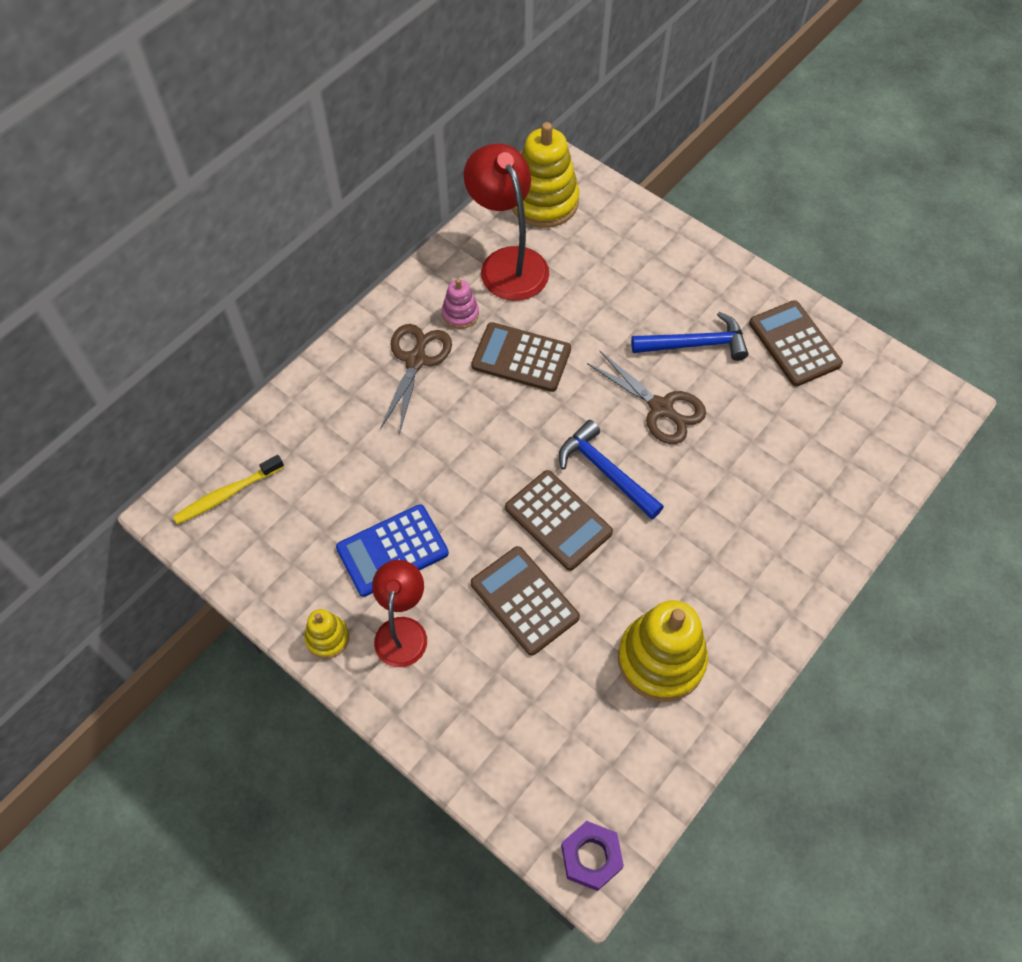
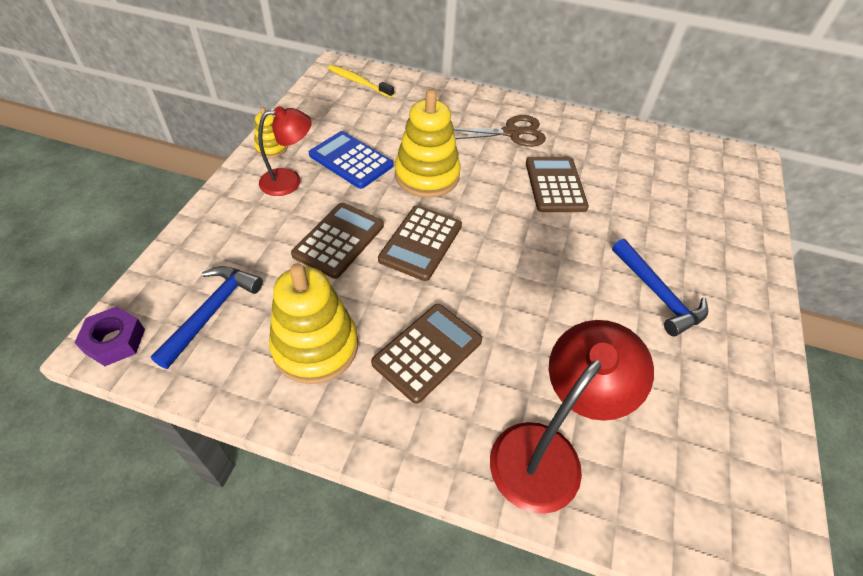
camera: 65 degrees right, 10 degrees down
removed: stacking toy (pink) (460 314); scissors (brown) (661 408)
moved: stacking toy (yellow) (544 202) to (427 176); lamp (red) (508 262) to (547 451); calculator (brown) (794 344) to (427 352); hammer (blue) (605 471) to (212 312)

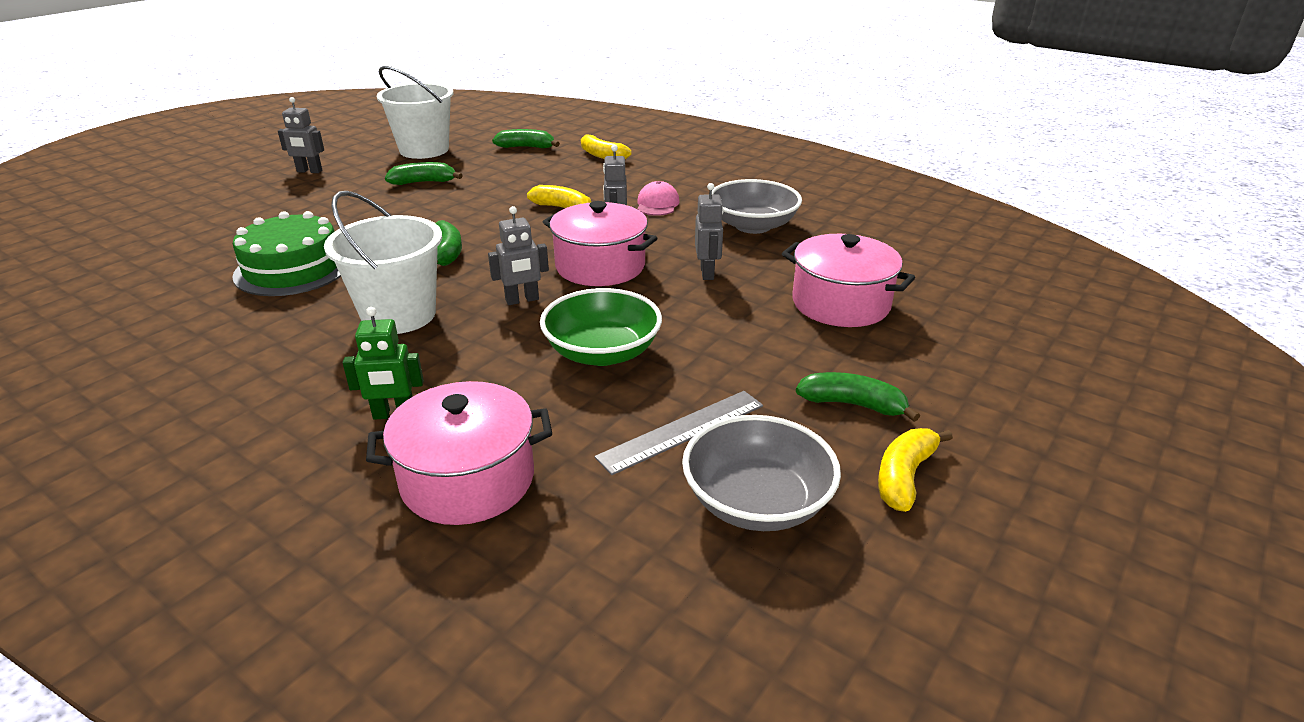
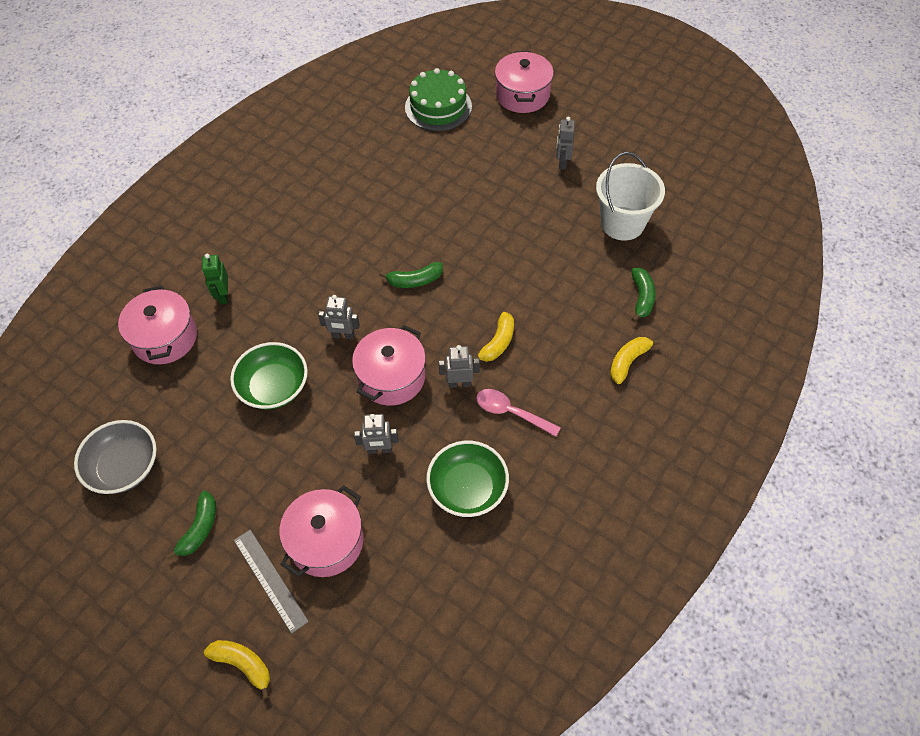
camera: 90 degrees right, 25 degrees up
removed: banana (green) (423 182); bucket (white) (399 315)
added: pot (pink) (522 95)
moved: cake (green) (293 269) to (438 107); ruler (grey) (682 431) to (270 580); banana (yellow) (904 476) to (243 664)
replaced: cap (pink) (657 204) to spoon (pink) (511 412)
recoloured: bowl (grey) (753 225) to bowl (green) (467 488)
turned: robot (grey) (522 300) = (343 335) 60 degrees counterclockwise

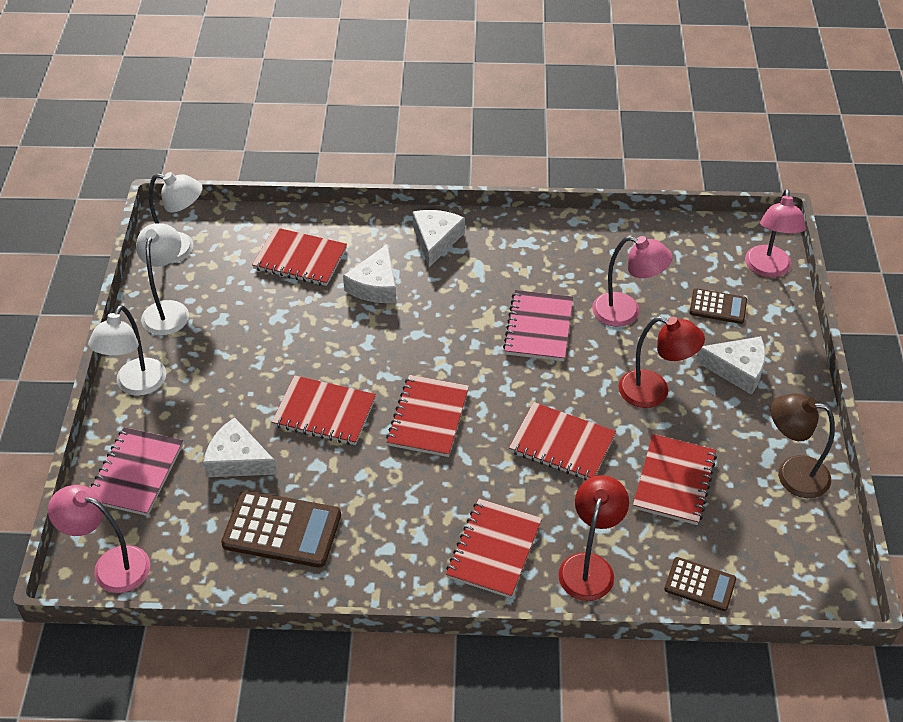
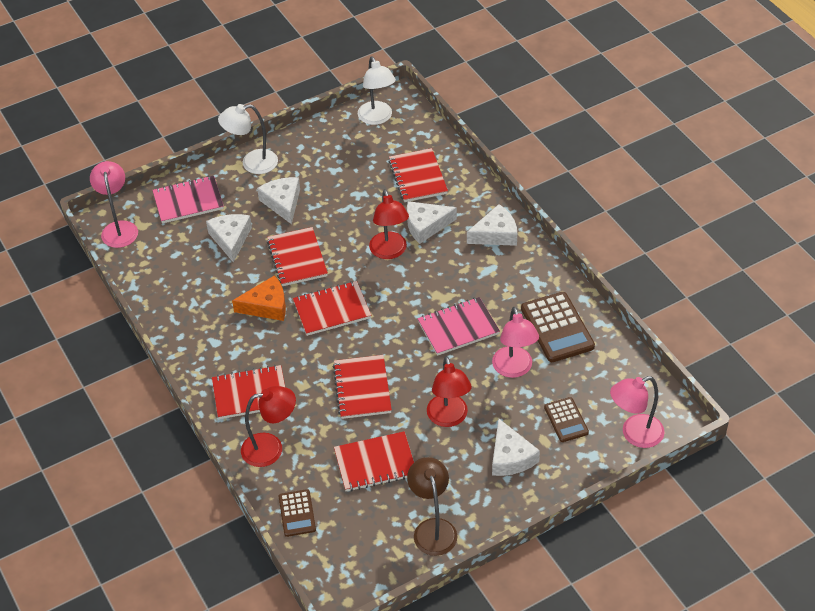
camera: 60 degrees right, 0 degrees up
removed: lamp (white) (168 310)
added: cheese (white) (283 203); lamp (red) (390 252); cheese (orange) (267 306)
moved: calculator (brown) (282 530) to (557 328)

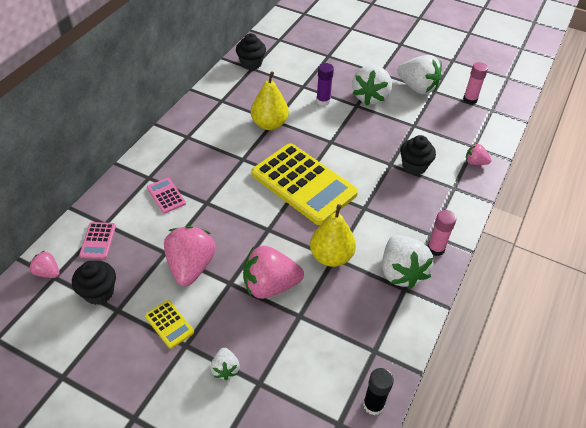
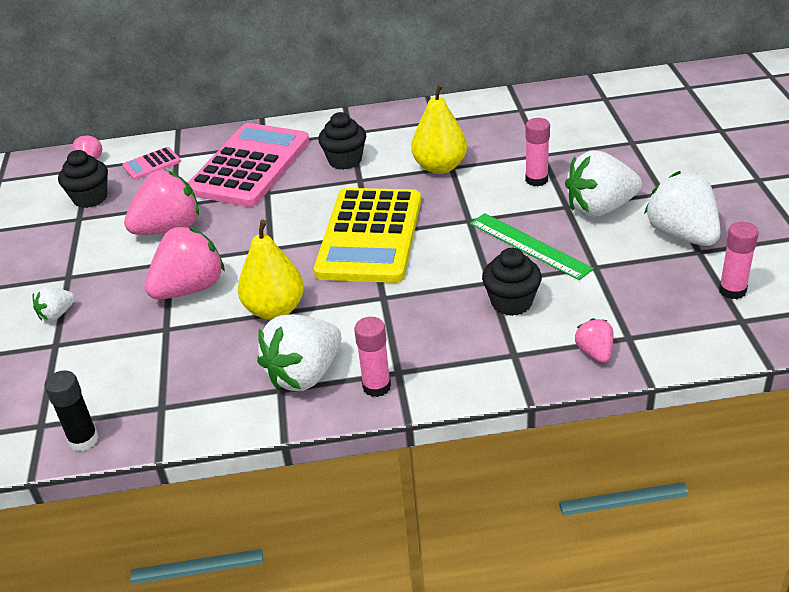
camera: 60 degrees right, 10 degrees down
removed: calculator (yellow) (169 324)
added: ruler (green) (529 245)
moved: cupcake (black) (251 63) to (345 160)
recoloured: glue stick (purple) (323 101) to glue stick (pink) (536 180)
turned: strawberry (white) (417 88) = (682 235) 150 degrees clockwise; strawberry (pink) (270 285) = (190 289) 90 degrees clockwise
resized: calculator (pink) (166 196) = (249 166) x2.42

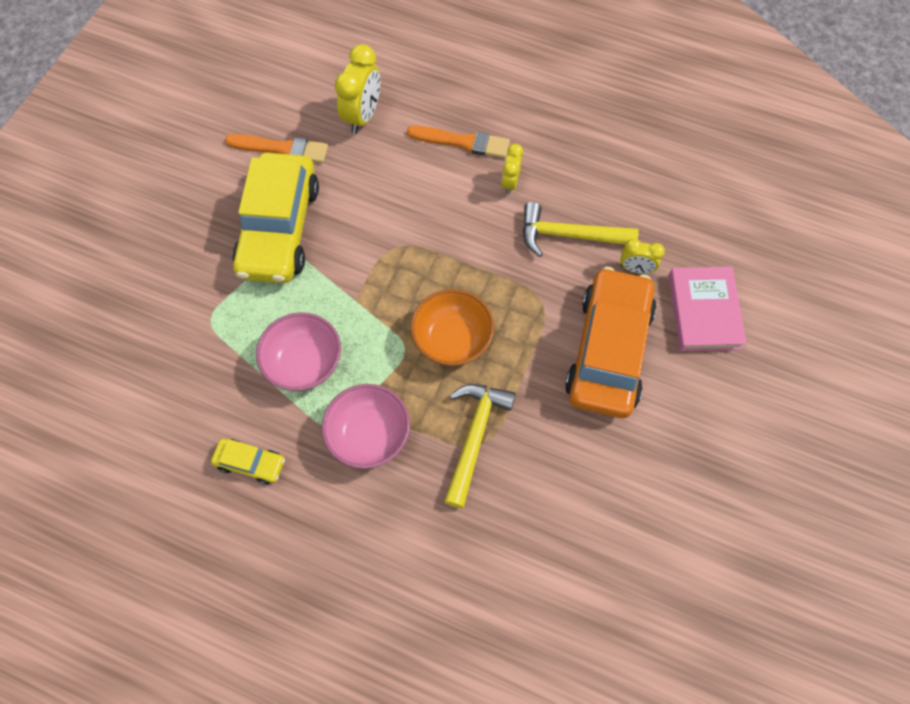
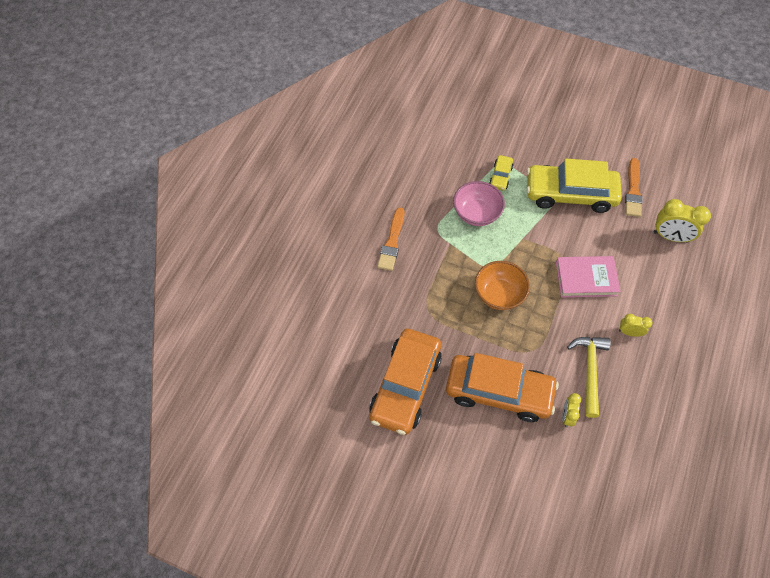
camera: 90 degrees right, 5 degrees down
removed: bowl (pink) (369 435); hammer (yellow) (475 436)
added: car (orange) (405 386)
moved: brush (orange) (462 142) to (392 242); book (pink) (704 311) to (586 279); car (yellow) (250 463) to (500 176)

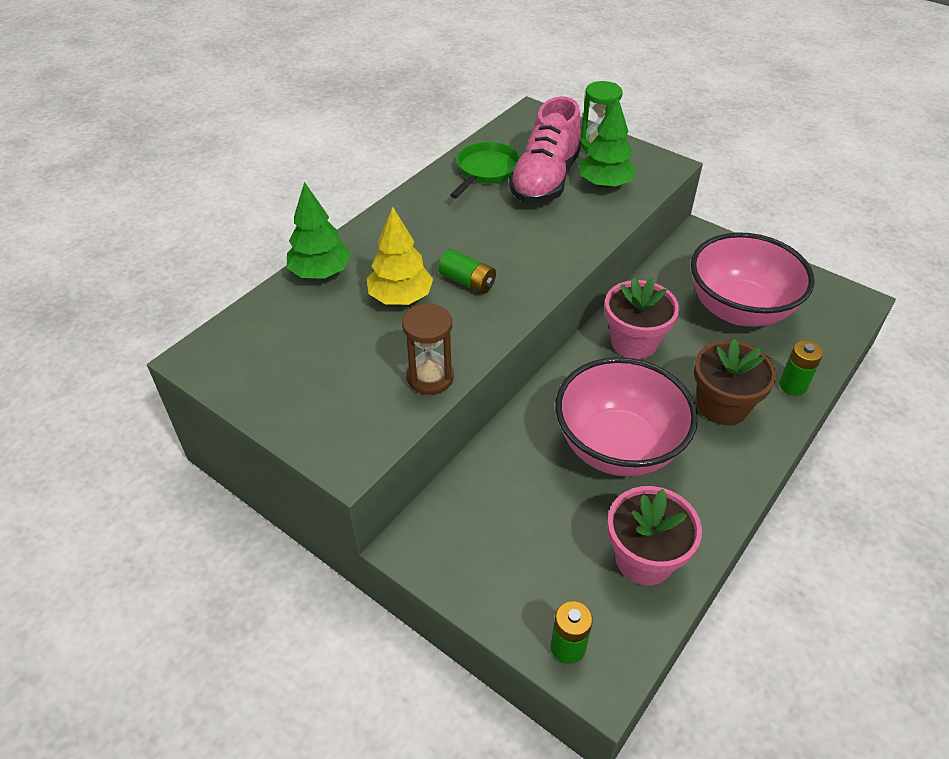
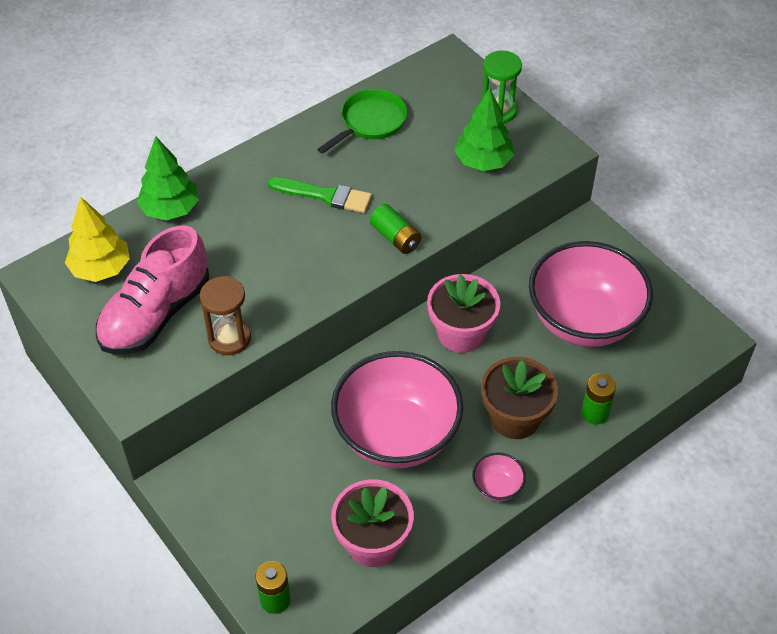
camera: 15 degrees right, 5 degrees up
added: brush (green) (325 195); bowl (pink) (497 487)
moved: shoe (pink) (545 180) to (155 314); tree (yellow) (401 298) to (101 269); battery (green) (467 282) to (395 237)

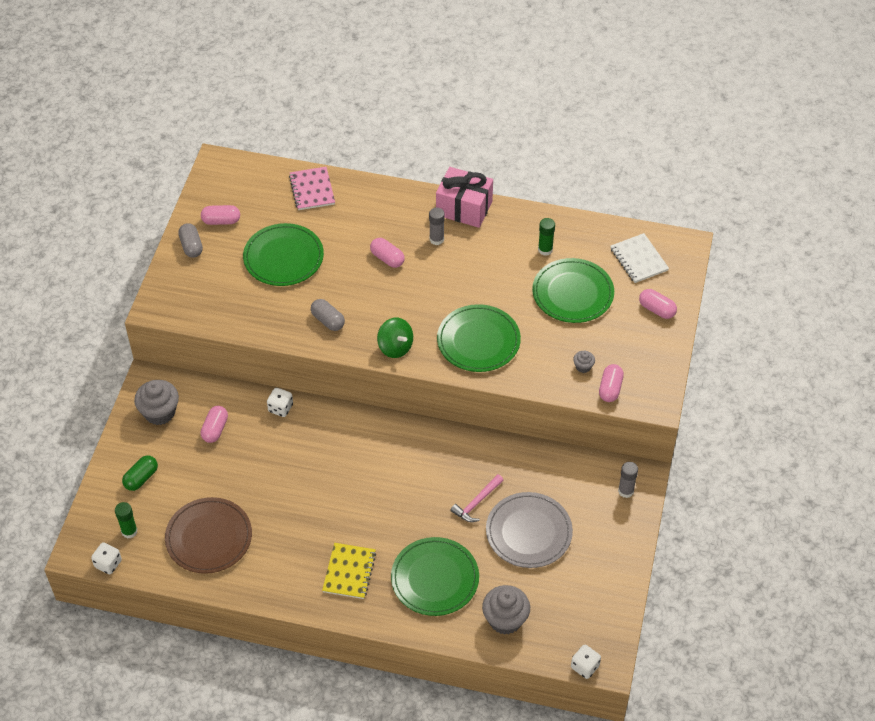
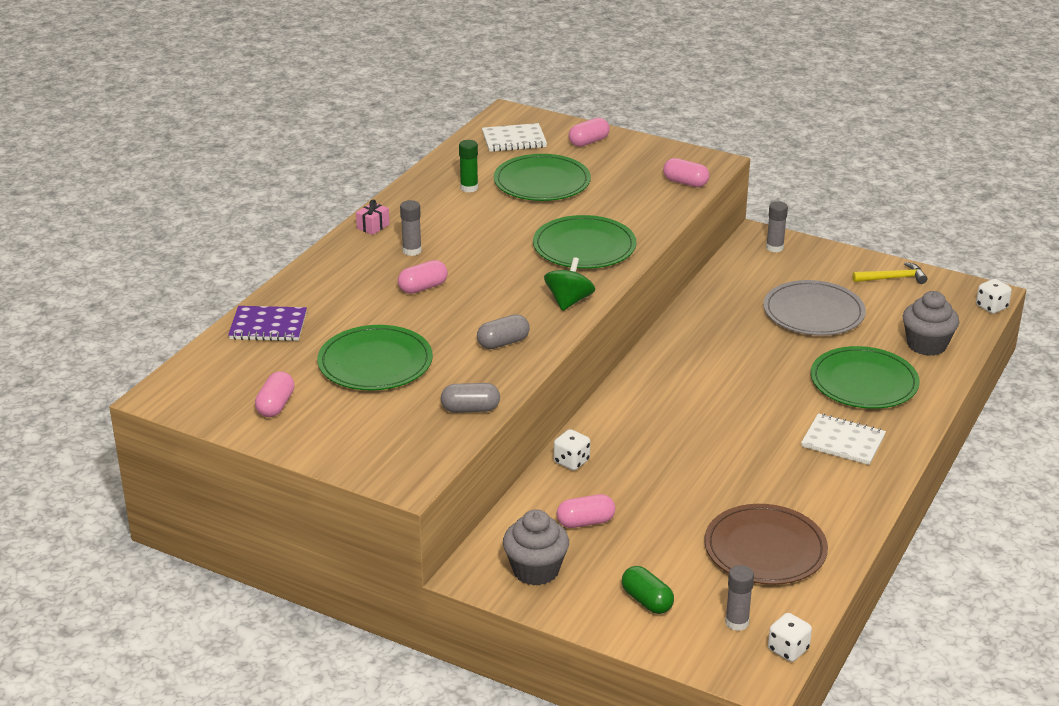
camera: 75 degrees left, 20 degrees down
removed: cupcake (grey) (583 367); hammer (pink) (477 503)
added: hammer (yellow) (892 278)
moved: capsule (grey) (191 246) to (470 409)
recoloured: notebook (pink) (312 190) to notebook (purple) (268 326); glue stick (green) (129 531) to glue stick (grey) (737 622); notebook (yellow) (349 572) to notebook (white) (843 441)
turned: spinning top (green) (395 347) = (569 301) 45 degrees counterclockwise; capsule (pink) (215 429) = (585 522) 45 degrees counterclockwise
resized: gift (pink) (464 208) = (373 226) x0.43

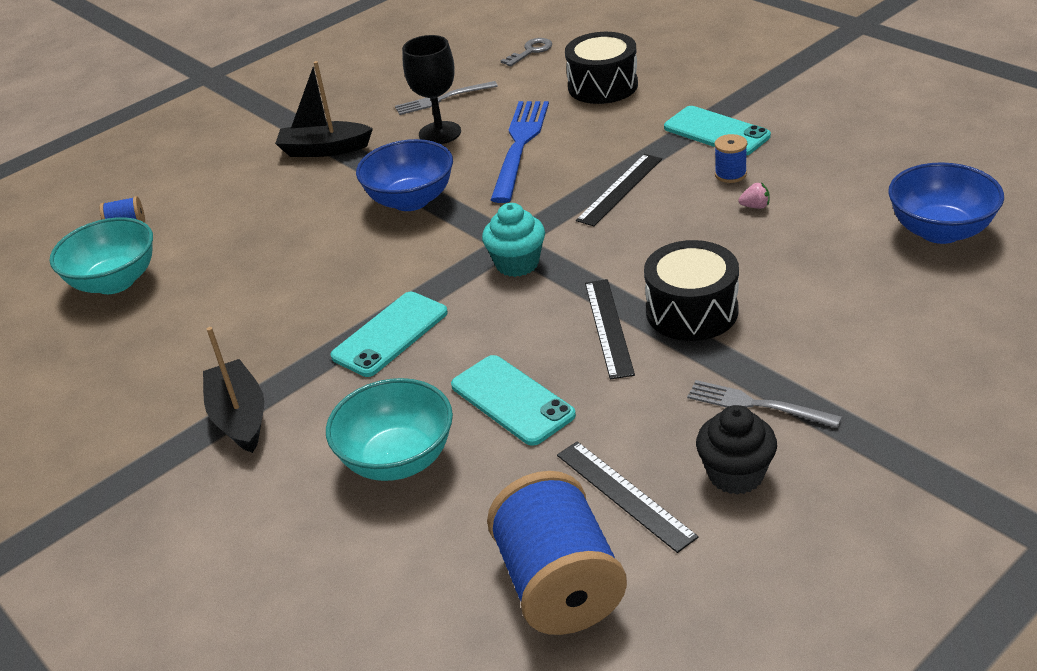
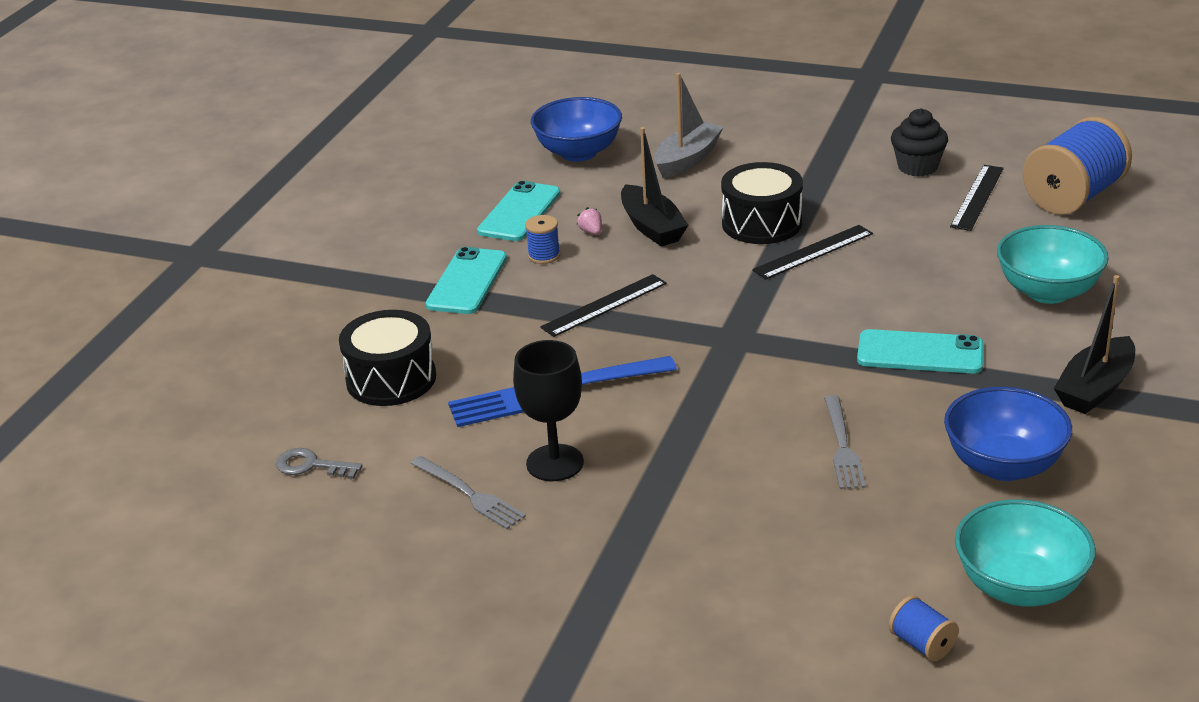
camera: 120 degrees left, 5 degrees down
removed: cupcake (turquoise) (517 263)
added: boat (grey) (687 159)
moved: boat (black) (324 149) to (652 227); bowl (blue) (411 200) to (1003 465); phone (turquoise) (512 400) to (519 212); fork (grey) (756 405) to (842 446)
turned: ruler (black) (620 189) = (604 305) 45 degrees counterclockwise

